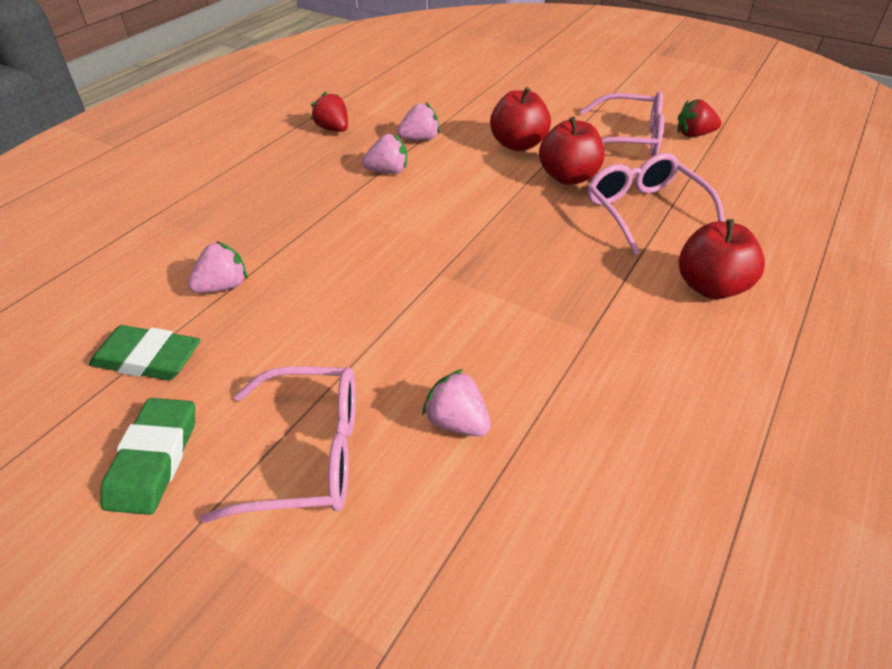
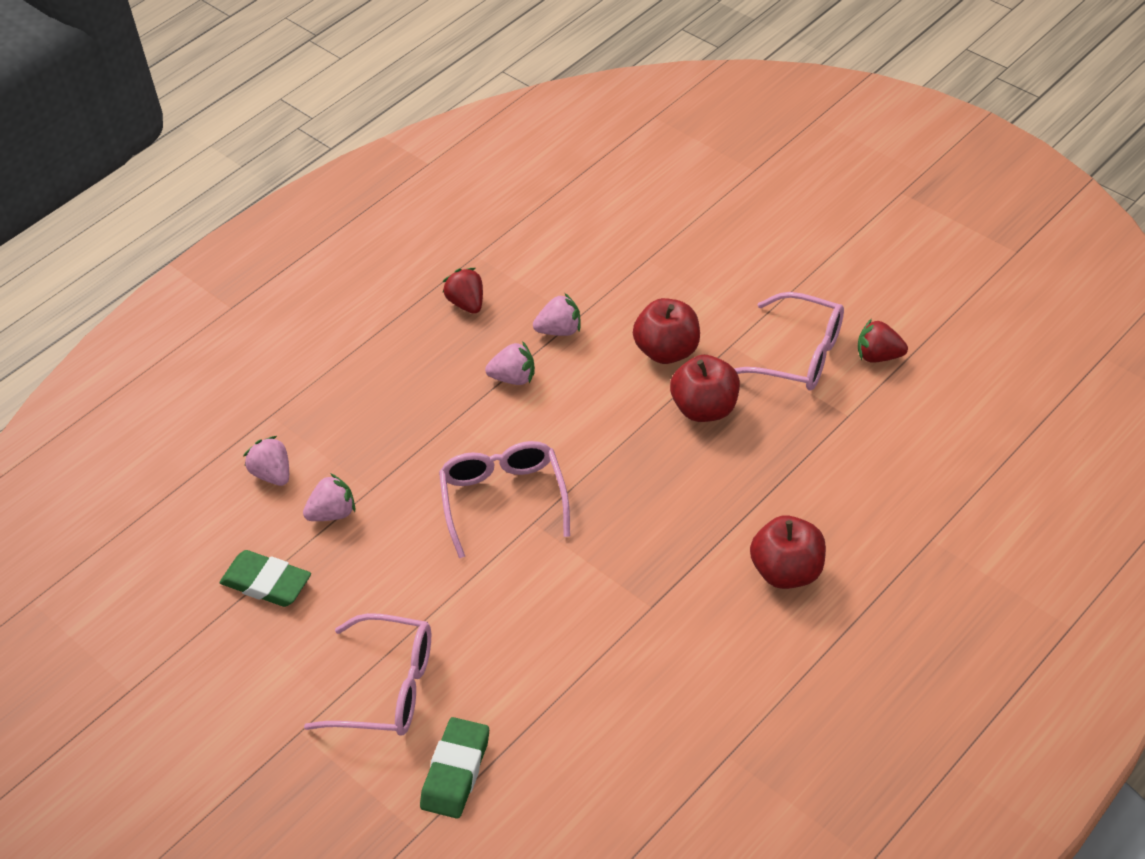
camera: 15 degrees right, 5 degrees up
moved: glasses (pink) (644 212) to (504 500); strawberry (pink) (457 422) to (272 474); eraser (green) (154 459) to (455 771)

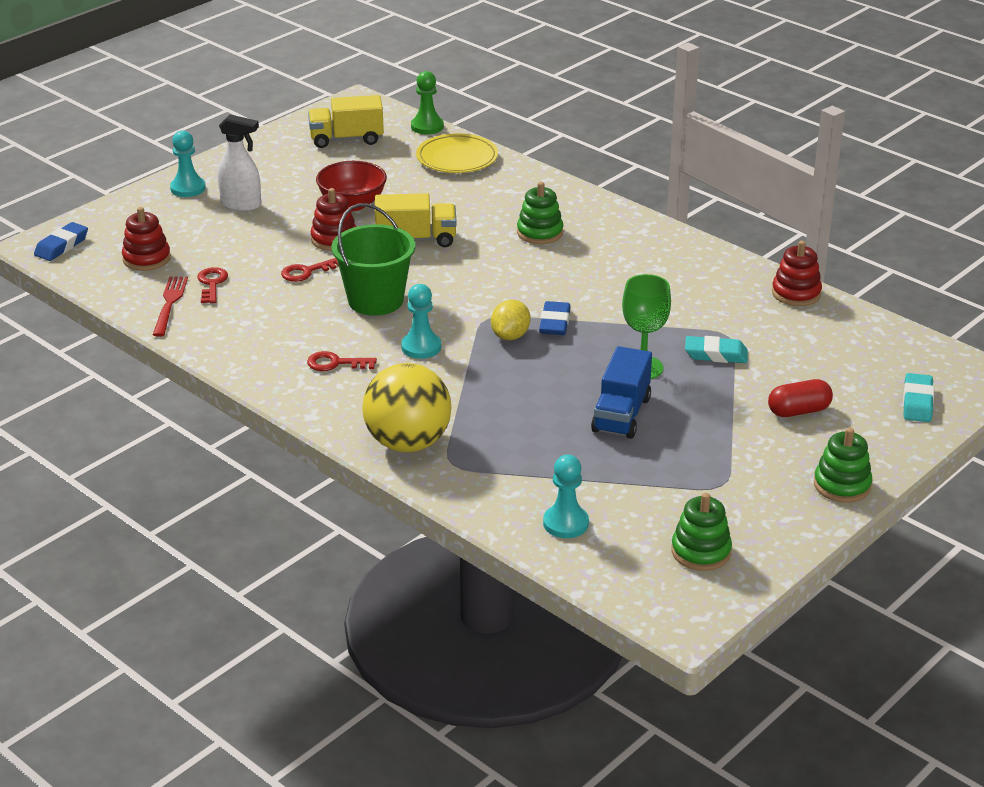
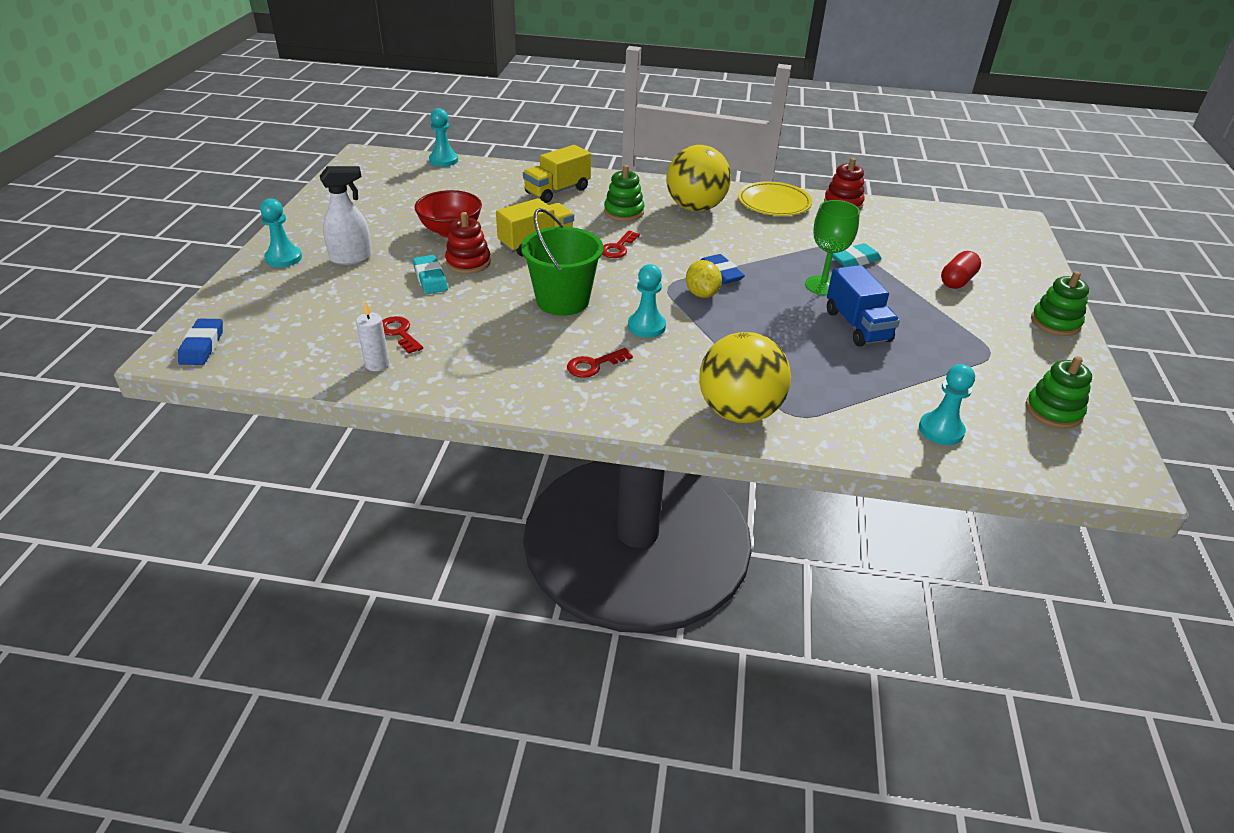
camera: 35 degrees left, 5 degrees up
removed: stacking toy (red) (146 259)
added: ball (yellow) (695 208)
moved: truck (yellow) (346 139) to (557 191); plate (yellow) (457 158) to (774 203); key (red) (306 272) to (618 248); eraser (turquoise) (917 402) to (430 278)
replaced: fork (red) (169 303) to candle (white) (377 364)
recoloured: pawn (green) (427 126) to pawn (turquoise) (443 160)

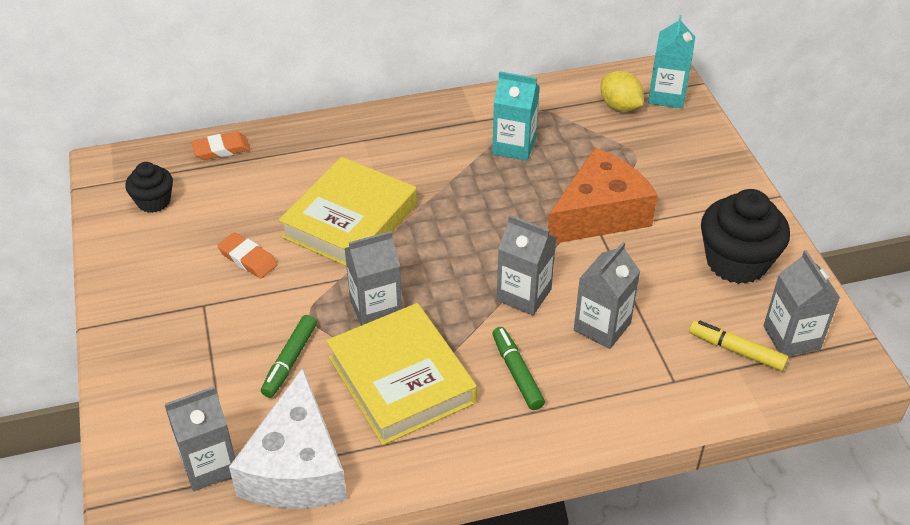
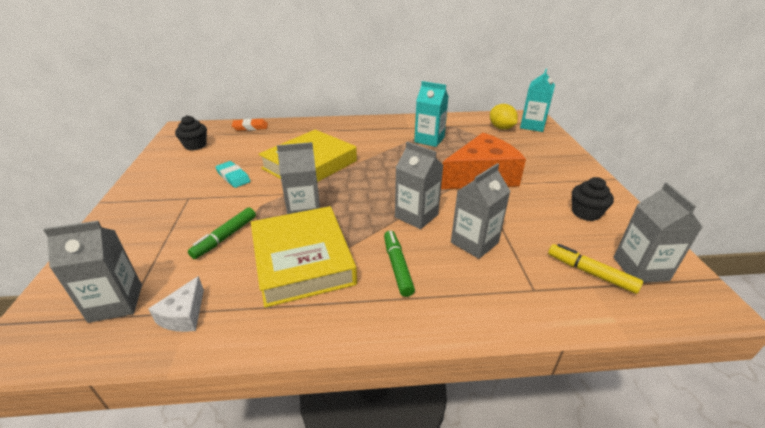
camera: 10 degrees right, 10 degrees down
recoloured: eraser (orange) (248 259) to eraser (turquoise) (233 177)
resized: cupcake (black) (736 262) = (586 213) x0.57; cheese (white) (296 467) = (184 315) x0.45

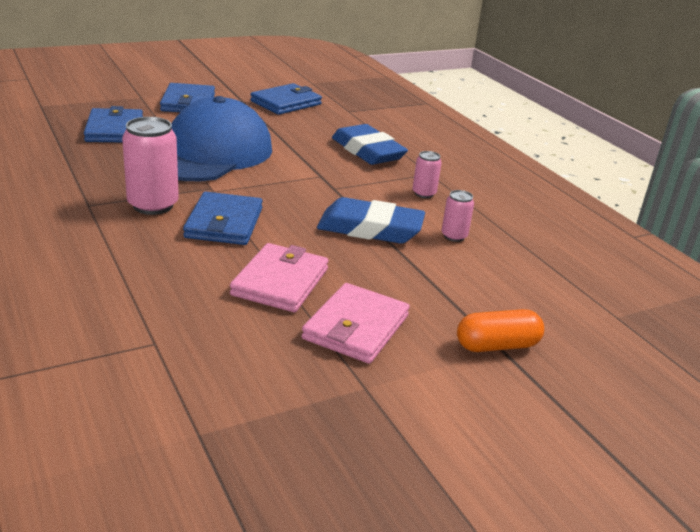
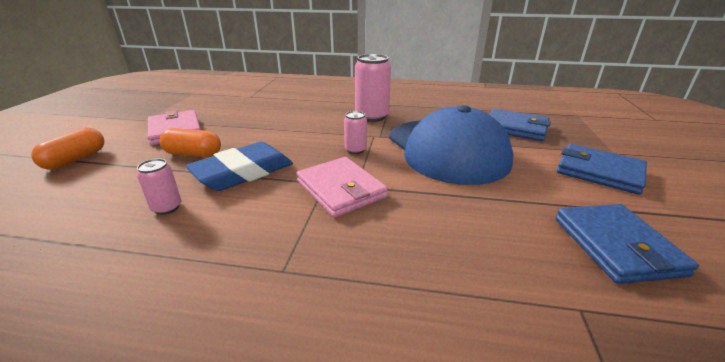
camera: 130 degrees right, 0 degrees up
removed: eraser (blue) (368 151); wallet (blue) (224 223)
added: capsule (orange) (193 154)
moved: can (pink) (424 193) to (355 150); wallet (pink) (280 282) to (340 189)

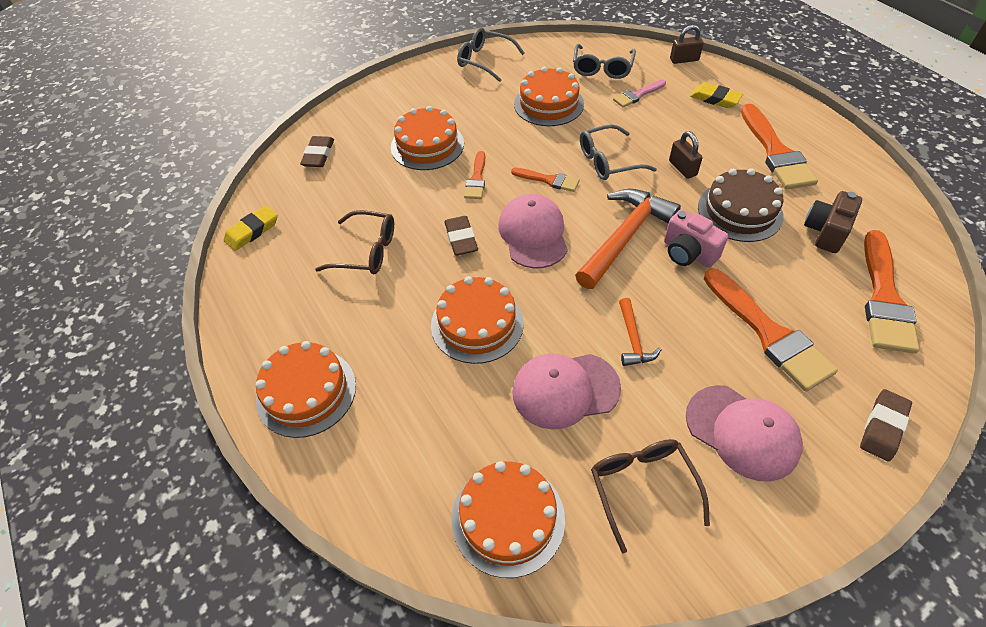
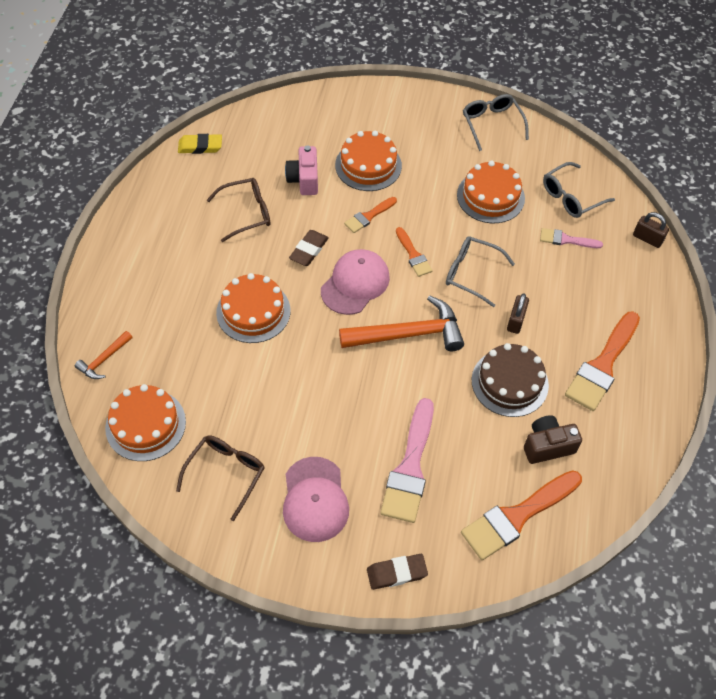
camera: 40 degrees right, 5 degrees up
removed: eraser (yellow) (715 99); eraser (brown) (318 155); cake (orange) (306 392); cap (pink) (565 390)
moved: camera (pink) (688 253) to (304 180); hammer (orange) (633 339) to (104 359)
recoloured: brush (orange) (769 334) to brush (pink) (410 468)
turned: glasses (brown) (366 251) = (246 213) 75 degrees counterclockwise

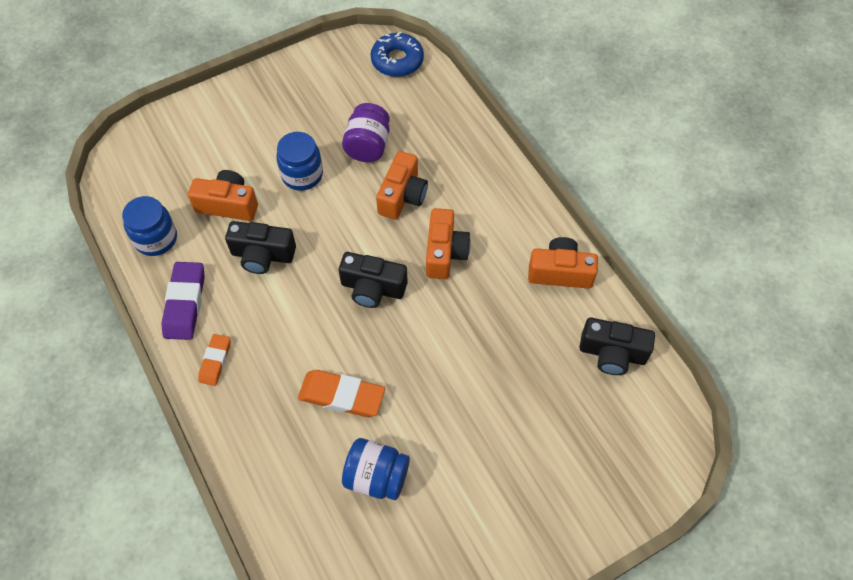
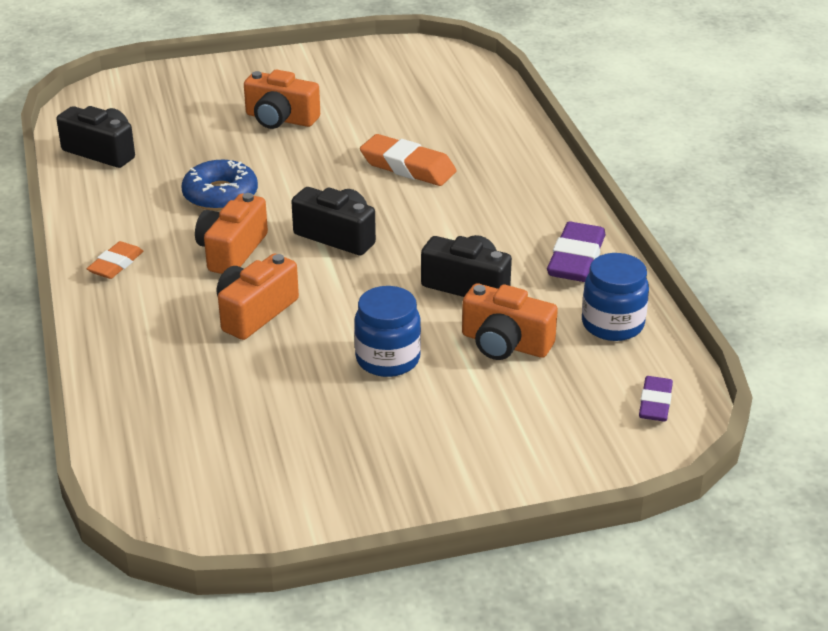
camera: 165 degrees left, 25 degrees down
removed: jar (purple) (368 146); jar (blue) (376 477)
added: eraser (purple) (655 403)
moved: donut (blue) (397 60) to (220 195); camera (orange) (560 272) to (280 119); eraser (orange) (215 361) to (116 264)

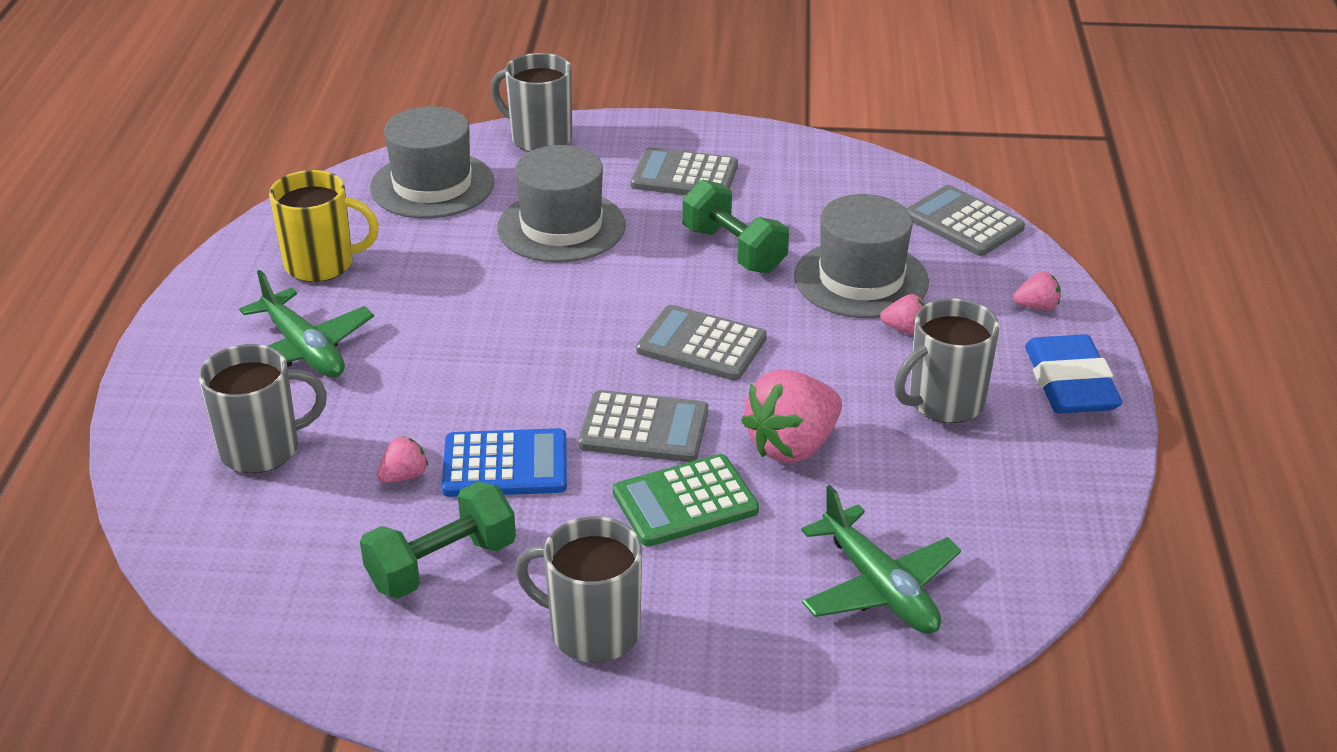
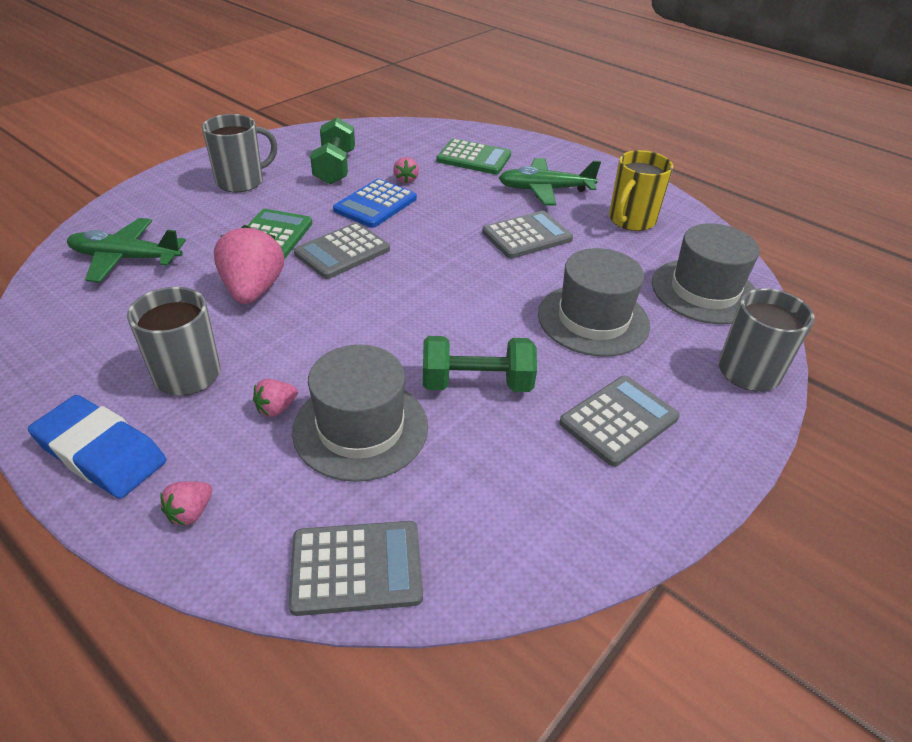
camera: 125 degrees right, 5 degrees up
moved: calculator (grey) (701 345) to (527 236)
replaced: mug (grey) (262 449) to calculator (green) (474 158)

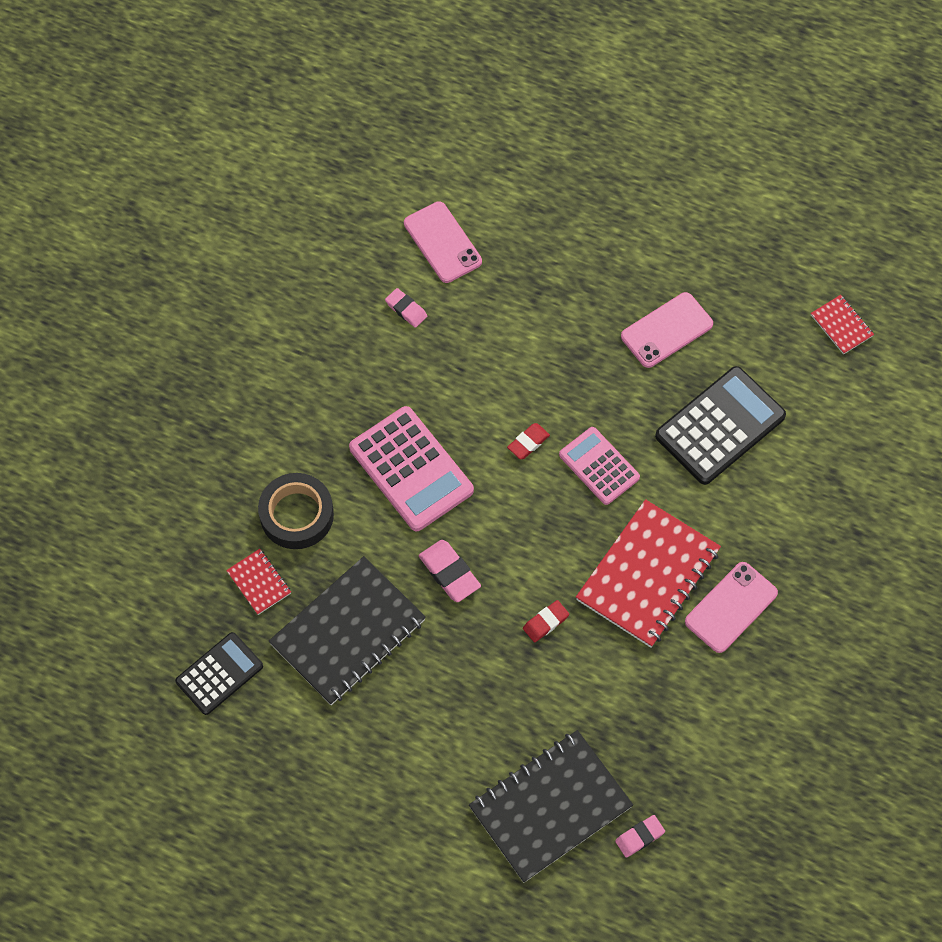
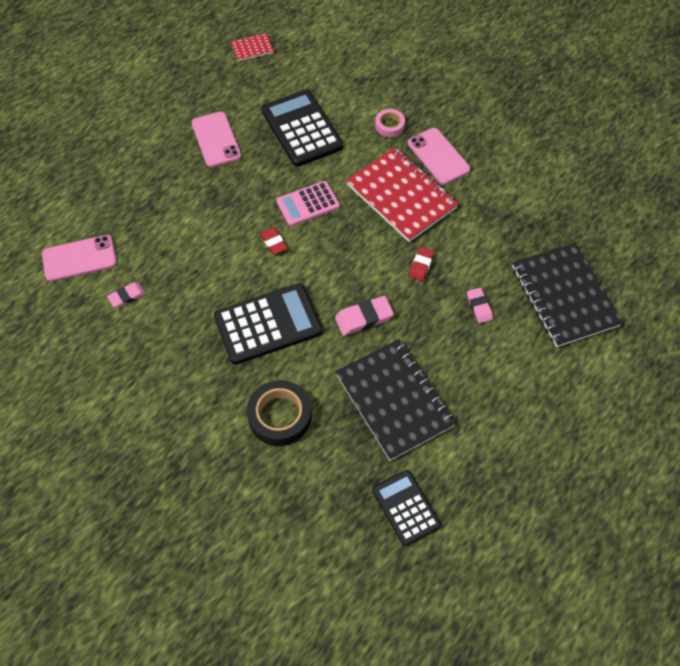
camera: 75 degrees left, 5 degrees down
removed: notebook (red) (259 582)
added: tape (pink) (389 125)
moved: eraser (pink) (639 837) to (479 307)
recoloured: calculator (pink) (411 469) to calculator (black) (268 324)
turned: eraser (red) (545 622) = (421 265) 45 degrees clockwise

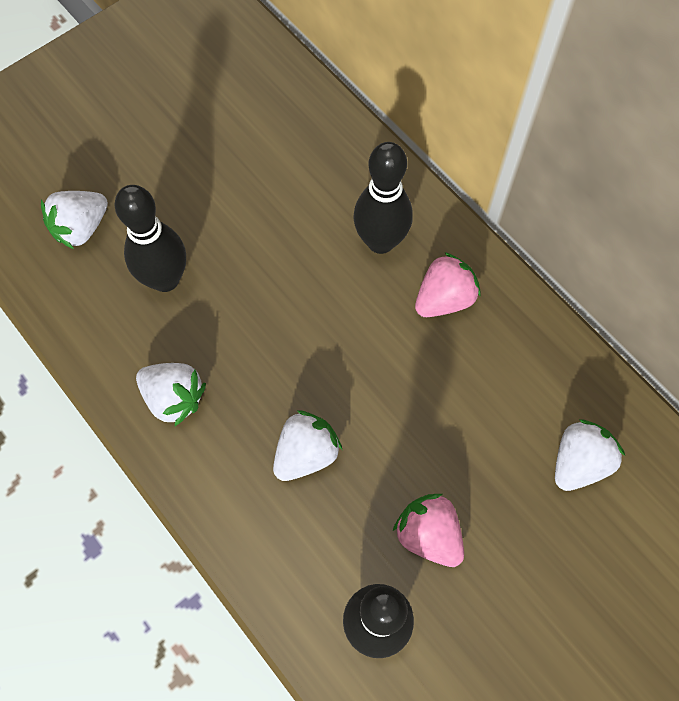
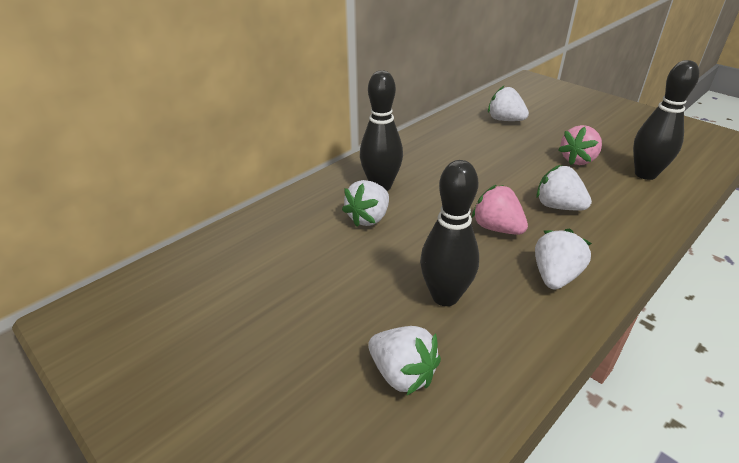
camera: 95 degrees left, 30 degrees down
added: strawberry (white) (368 218)
moved: strawberry (pink) (444 299) to (497 228)

